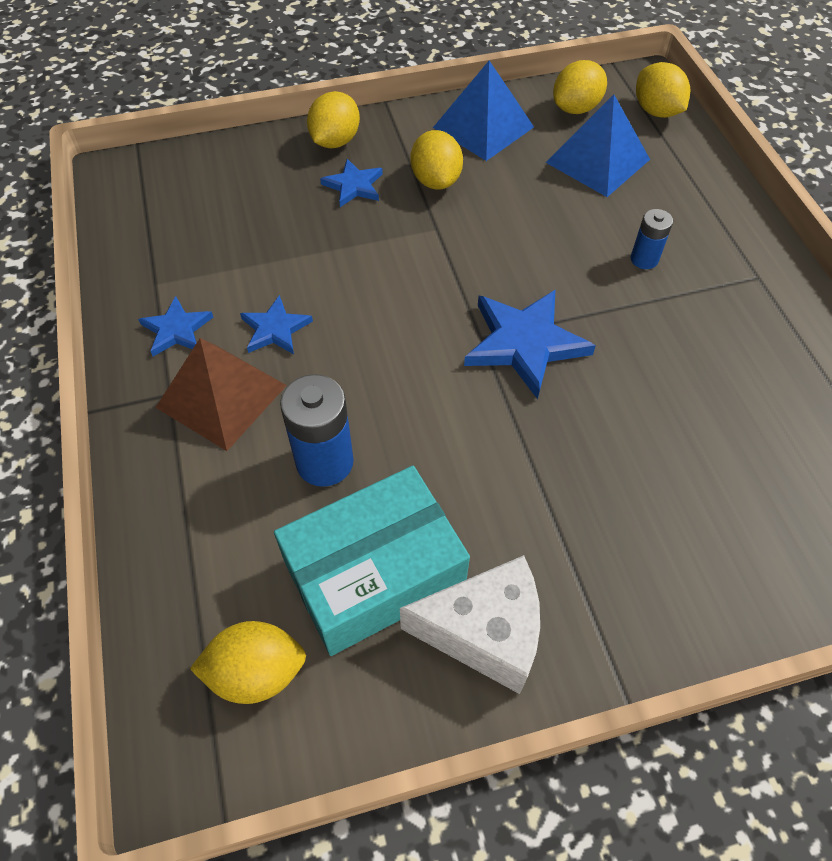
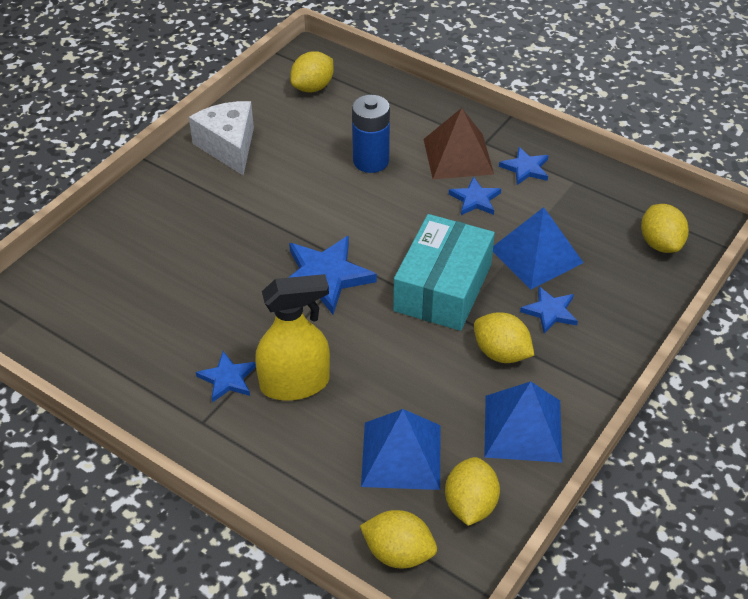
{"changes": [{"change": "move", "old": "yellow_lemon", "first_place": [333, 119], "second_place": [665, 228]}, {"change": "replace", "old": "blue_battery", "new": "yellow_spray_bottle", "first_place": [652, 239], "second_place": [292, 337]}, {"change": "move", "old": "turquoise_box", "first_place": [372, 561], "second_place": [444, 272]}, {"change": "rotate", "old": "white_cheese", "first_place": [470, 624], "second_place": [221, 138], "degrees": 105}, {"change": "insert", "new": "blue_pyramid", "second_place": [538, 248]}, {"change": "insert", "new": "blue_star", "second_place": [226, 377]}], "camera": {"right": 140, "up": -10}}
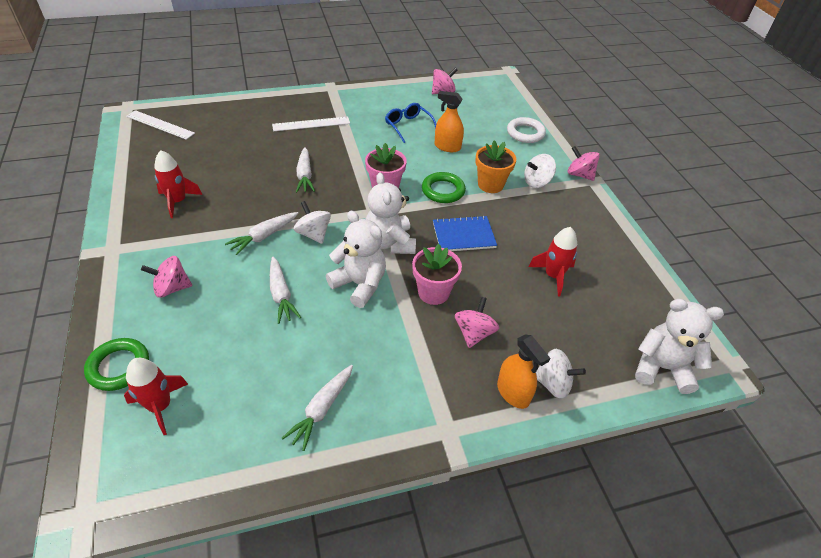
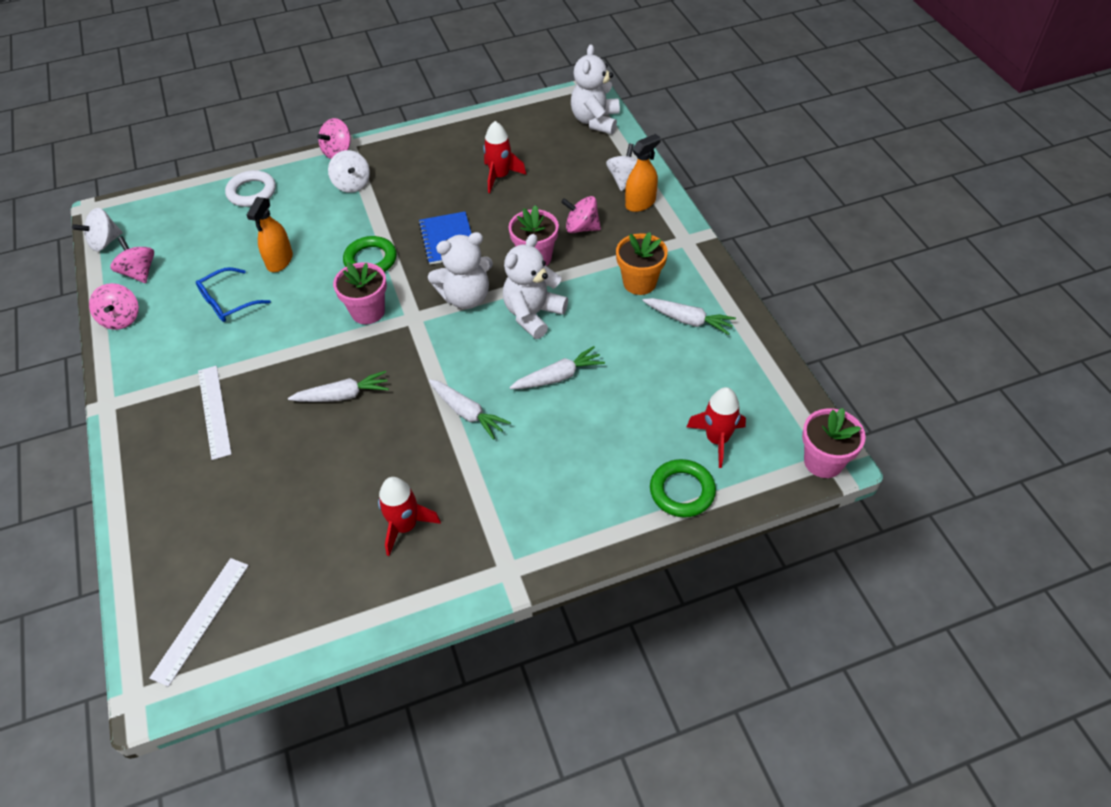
{"changes": [{"change": "move", "old": "orange_flower_pot", "first_place": [495, 166], "second_place": [642, 263]}, {"change": "move", "old": "white_spinning_top", "first_place": [312, 222], "second_place": [97, 229]}, {"change": "move", "old": "pink_spinning_top", "first_place": [166, 277], "second_place": [114, 306]}, {"change": "insert", "new": "pink_flower_pot", "second_place": [834, 443]}], "camera": {"right": -90, "up": 5}}
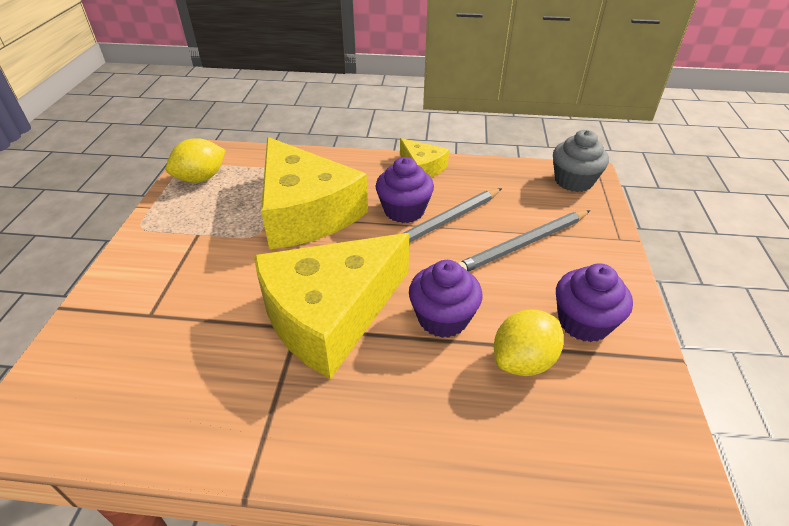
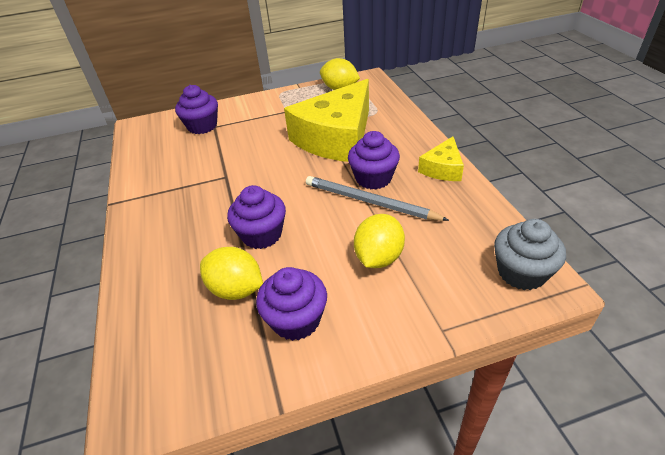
{"changes": [{"change": "replace", "old": "grey_pencil", "new": "yellow_lemon", "first_place": [524, 241], "second_place": [379, 241]}, {"change": "delete", "old": "yellow_cheese", "first_place": [332, 306]}, {"change": "insert", "new": "purple_cupcake", "second_place": [196, 109]}], "camera": {"right": 70, "up": 0}}
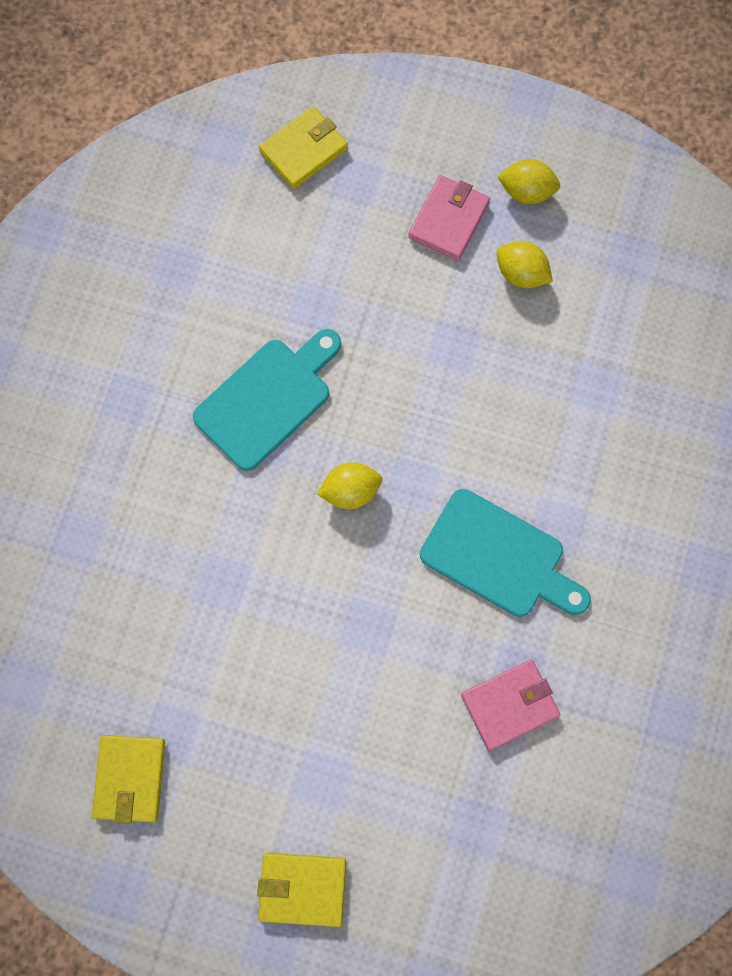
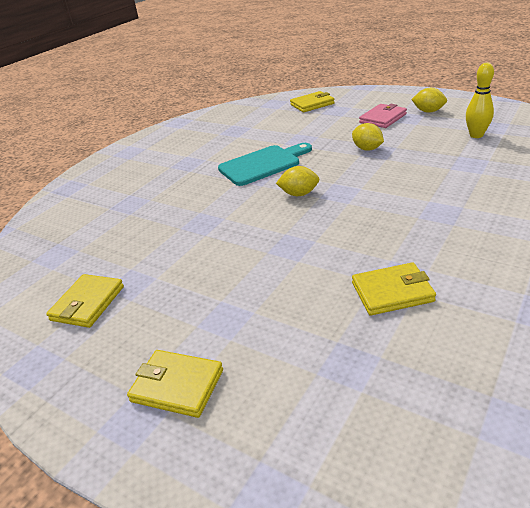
{"changes": [{"change": "move", "old": "yellow_lemon", "first_place": [525, 264], "second_place": [368, 137]}, {"change": "delete", "old": "turquoise_cutting_board", "first_place": [505, 553]}, {"change": "recolor", "old": "pink_wallet", "new": "yellow_wallet", "first_place": [510, 705], "second_place": [394, 289]}, {"change": "insert", "new": "yellow_bowling_pin", "second_place": [480, 100]}], "camera": {"right": 20, "up": -40}}
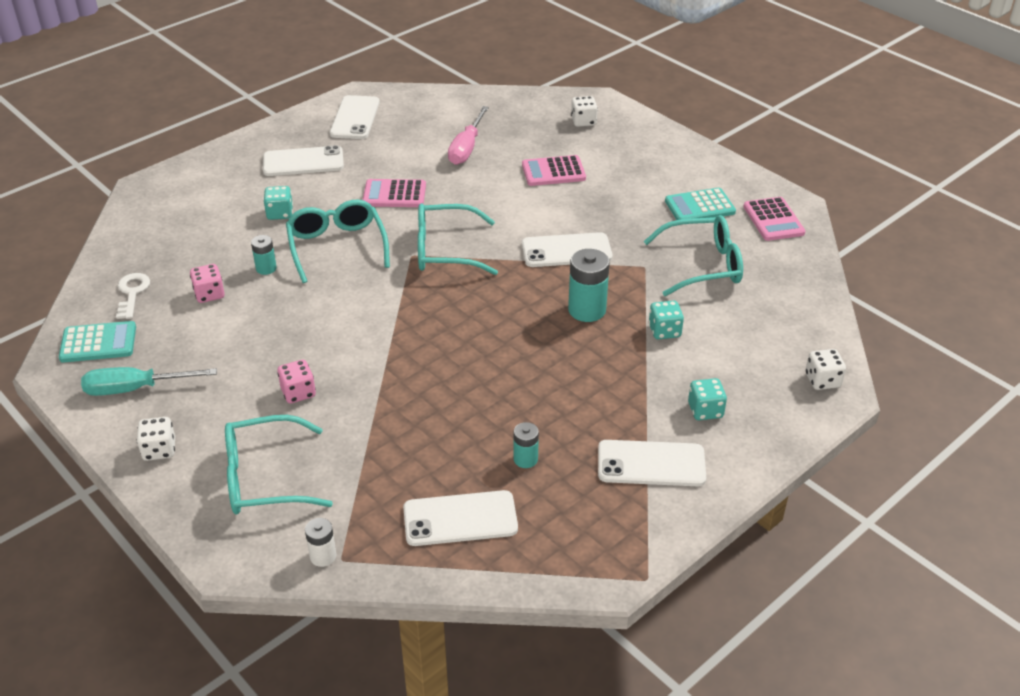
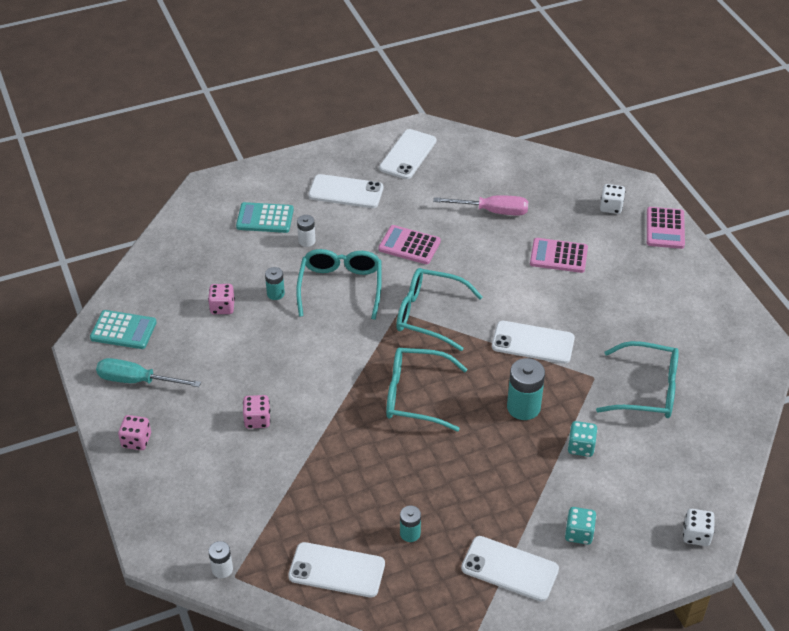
{"changes": [{"change": "rotate", "old": "pink_screwdriver", "first_place": [468, 135], "second_place": [480, 205], "degrees": -120}, {"change": "replace", "old": "turquoise_dice", "new": "white_battery", "first_place": [278, 203], "second_place": [306, 231]}, {"change": "move", "old": "turquoise_calculator", "first_place": [700, 204], "second_place": [265, 217]}, {"change": "move", "old": "pink_calculator", "first_place": [774, 219], "second_place": [666, 228]}, {"change": "delete", "old": "white_key", "first_place": [133, 296]}, {"change": "move", "old": "turquoise_glasses", "first_place": [279, 465], "second_place": [426, 389]}, {"change": "recolor", "old": "white_dice", "new": "pink_dice", "first_place": [156, 439], "second_place": [134, 432]}], "camera": {"right": 20, "up": 5}}
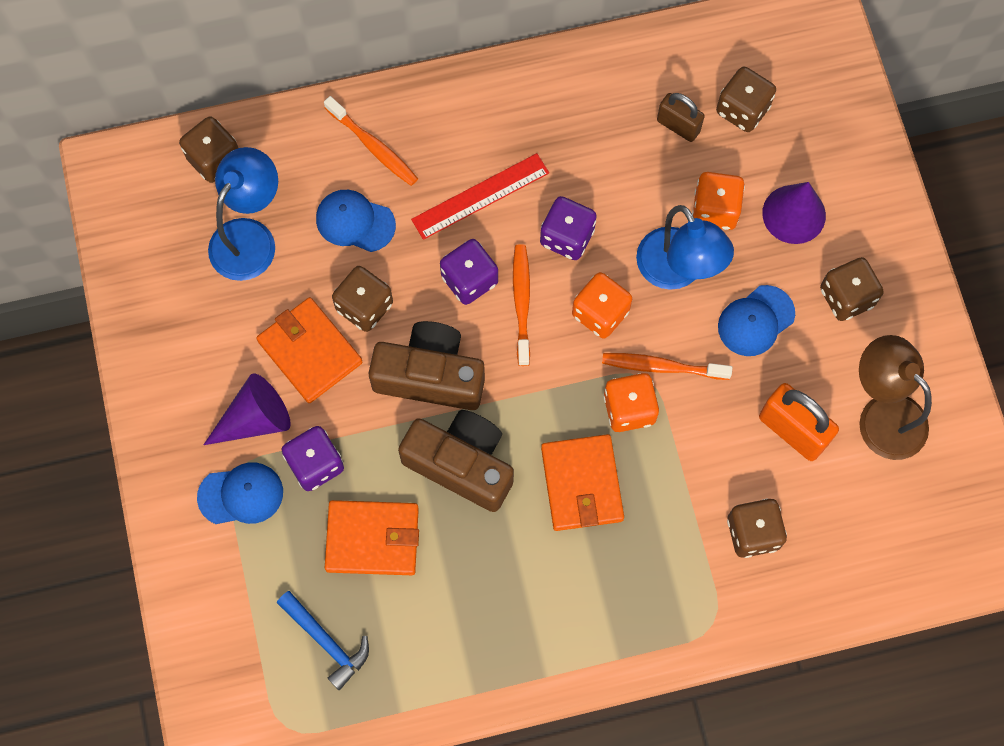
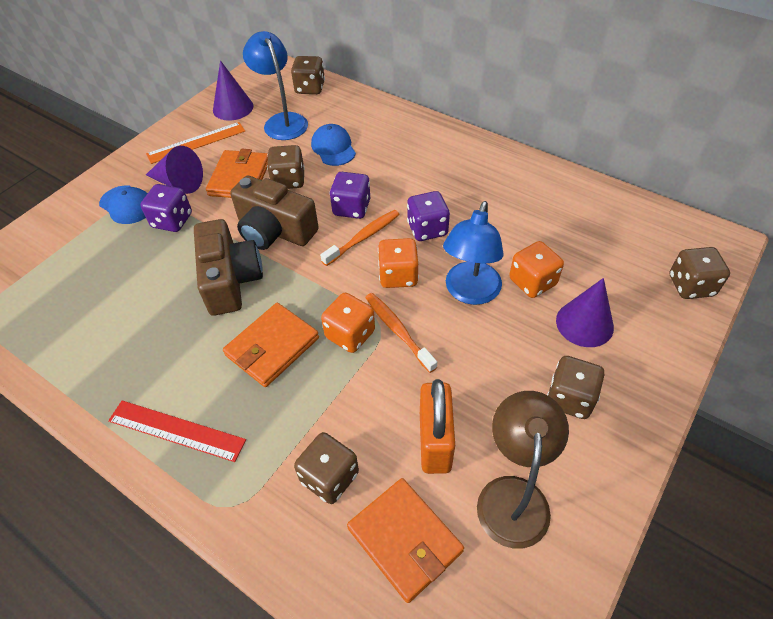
{"changes": [{"change": "move", "old": "brown_dice", "first_place": [746, 99], "second_place": [699, 273]}, {"change": "delete", "old": "brown_padlock", "first_place": [681, 117]}, {"change": "delete", "old": "orange_toothbrush", "first_place": [371, 141]}, {"change": "rotate", "old": "blue_lamp", "first_place": [243, 214], "second_place": [275, 85], "degrees": -105}, {"change": "move", "old": "red_ruler", "first_place": [480, 196], "second_place": [177, 431]}, {"change": "delete", "old": "blue_cap", "first_place": [756, 320]}, {"change": "rotate", "old": "brown_camera", "first_place": [427, 365], "second_place": [274, 213], "degrees": 150}, {"change": "move", "old": "orange_wallet", "first_place": [372, 537], "second_place": [405, 540]}, {"change": "delete", "old": "blue_hammer", "first_place": [323, 640]}, {"change": "insert", "new": "purple_cone", "second_place": [233, 90]}, {"change": "insert", "new": "orange_ruler", "second_place": [195, 143]}], "camera": {"right": 50, "up": -20}}
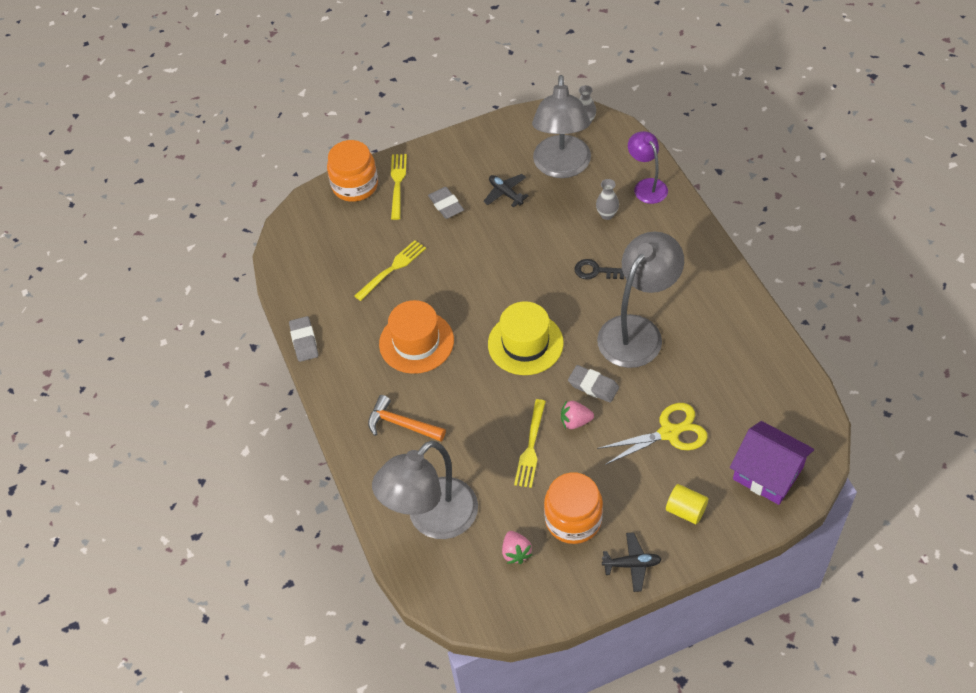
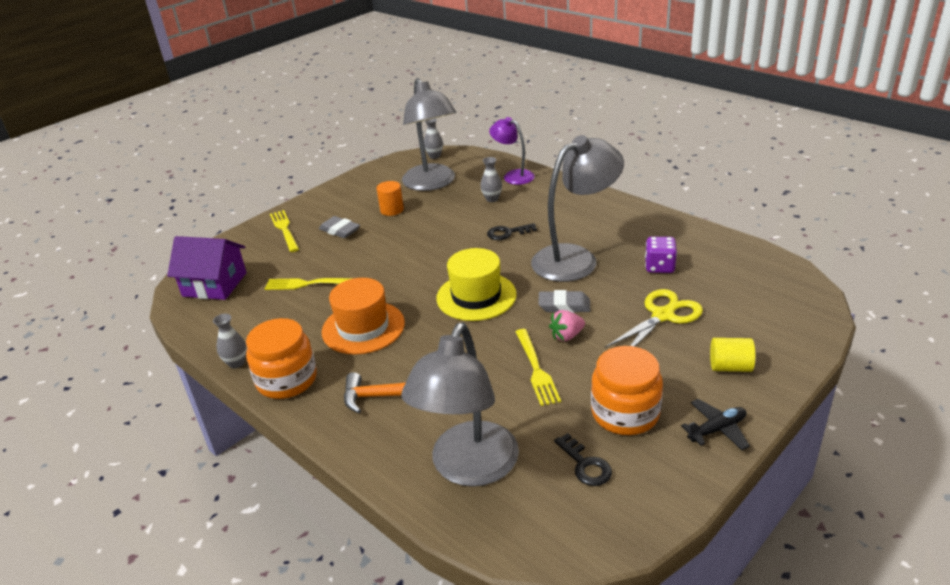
{"changes": [{"change": "move", "old": "orange_jar", "first_place": [352, 171], "second_place": [281, 358]}, {"change": "replace", "old": "black_plane", "new": "orange_cylinder", "first_place": [506, 191], "second_place": [390, 198]}, {"change": "rotate", "old": "grey_lamp", "first_place": [640, 300], "second_place": [577, 208], "degrees": 45}, {"change": "rotate", "old": "yellow_fork", "first_place": [390, 270], "second_place": [309, 284], "degrees": -105}, {"change": "replace", "old": "grey_eraser", "new": "grey_vase", "first_place": [303, 339], "second_place": [230, 341]}, {"change": "move", "old": "purple_house", "first_place": [772, 463], "second_place": [207, 268]}, {"change": "replace", "old": "pink_strawberry", "new": "black_key", "first_place": [517, 547], "second_place": [583, 459]}, {"change": "insert", "new": "purple_dice", "second_place": [661, 255]}], "camera": {"right": -25, "up": -20}}
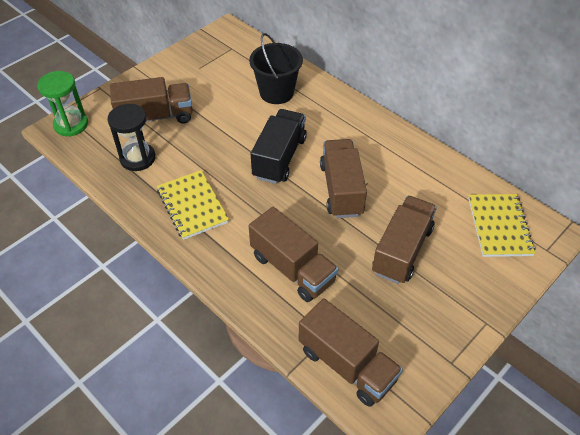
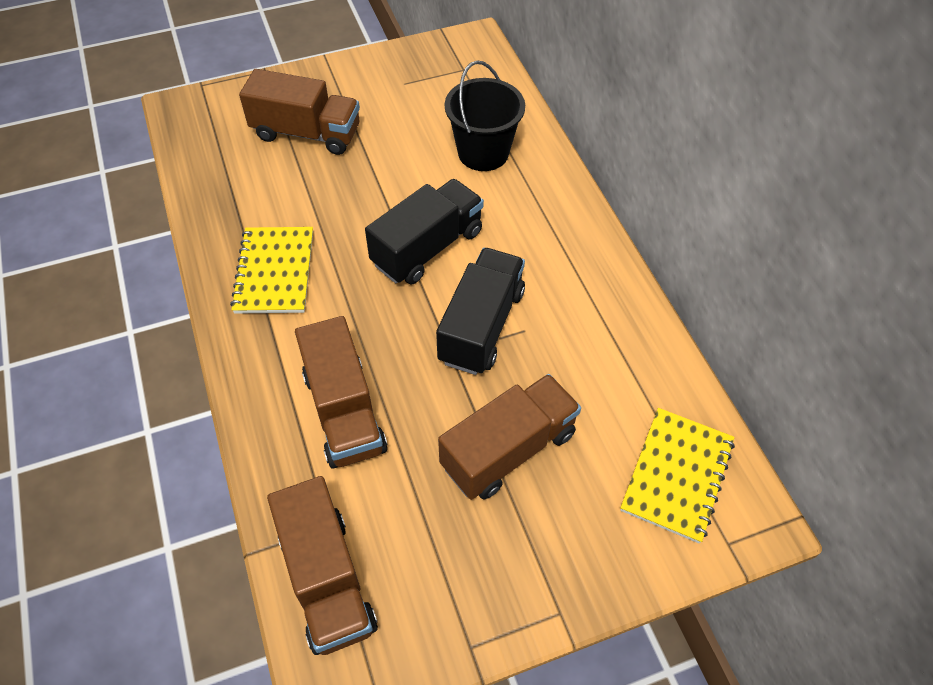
{"changes": [{"change": "delete", "old": "green_hourglass", "first_place": [62, 104]}, {"change": "delete", "old": "black_hourglass", "first_place": [132, 137]}, {"change": "recolor", "old": "brown_truck", "new": "black_truck", "first_place": [343, 178], "second_place": [480, 311]}], "camera": {"right": 25, "up": 5}}
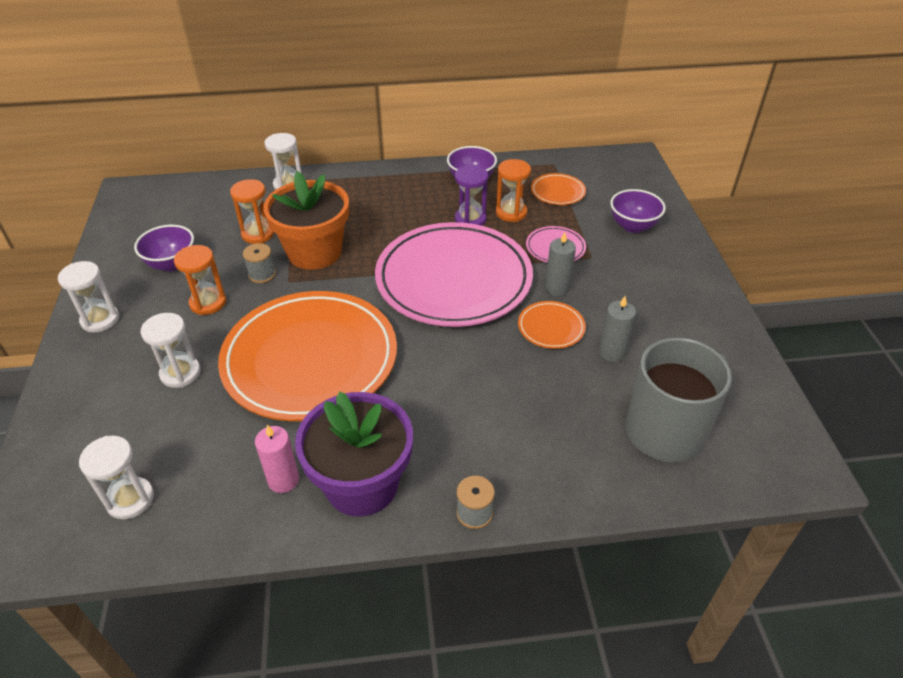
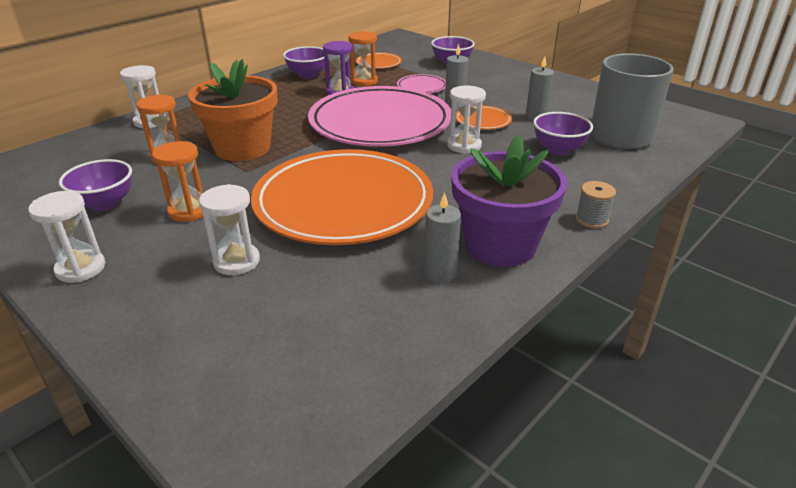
{"changes": [{"change": "delete", "old": "grey_spool", "first_place": [259, 263]}, {"change": "recolor", "old": "pink_candle", "new": "grey_candle", "first_place": [277, 459], "second_place": [442, 237]}, {"change": "move", "old": "white_hourglass", "first_place": [116, 478], "second_place": [466, 119]}, {"change": "insert", "new": "purple_bowl", "second_place": [563, 133]}], "camera": {"right": -40, "up": -10}}
